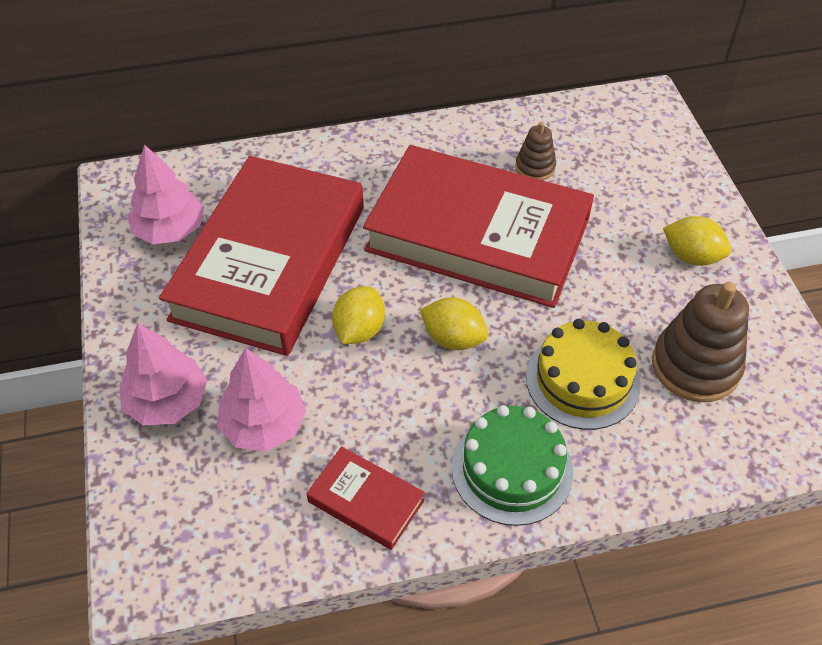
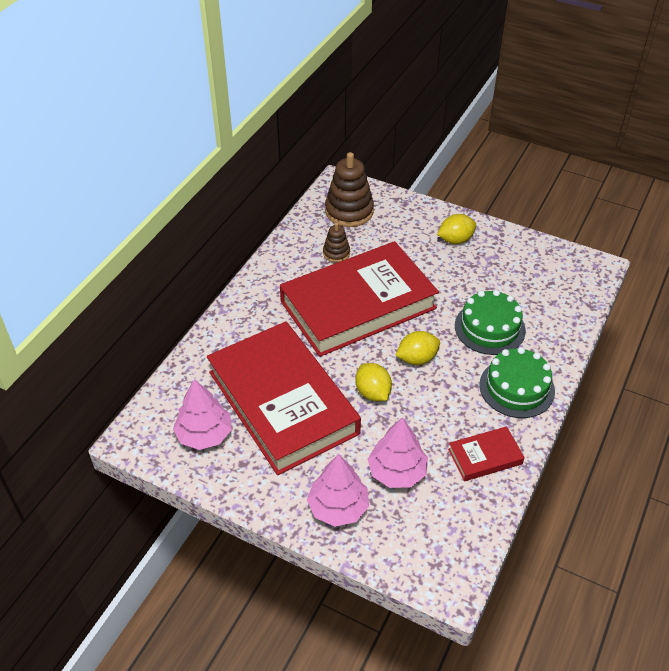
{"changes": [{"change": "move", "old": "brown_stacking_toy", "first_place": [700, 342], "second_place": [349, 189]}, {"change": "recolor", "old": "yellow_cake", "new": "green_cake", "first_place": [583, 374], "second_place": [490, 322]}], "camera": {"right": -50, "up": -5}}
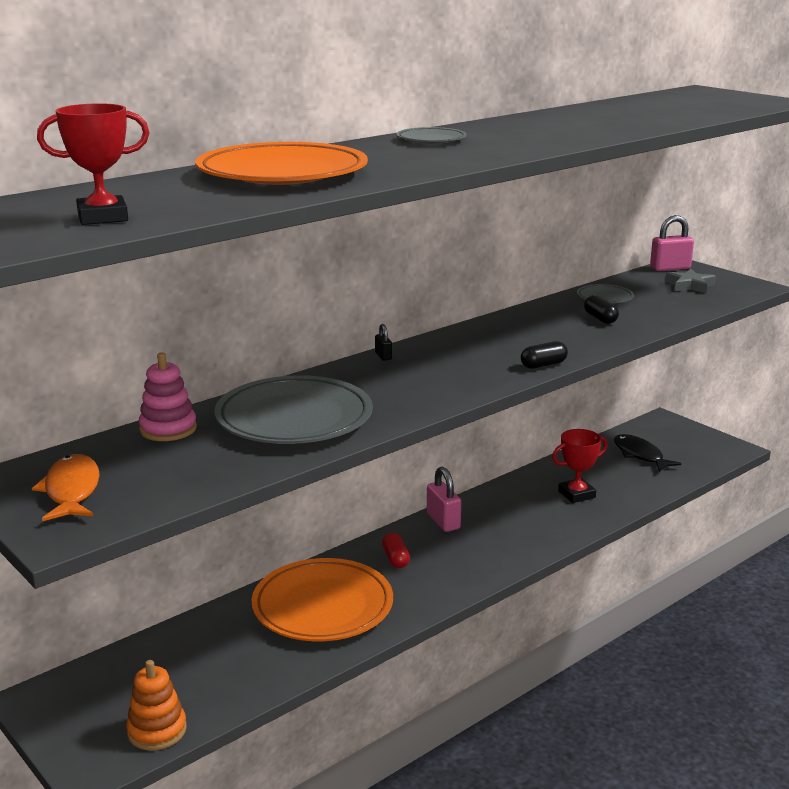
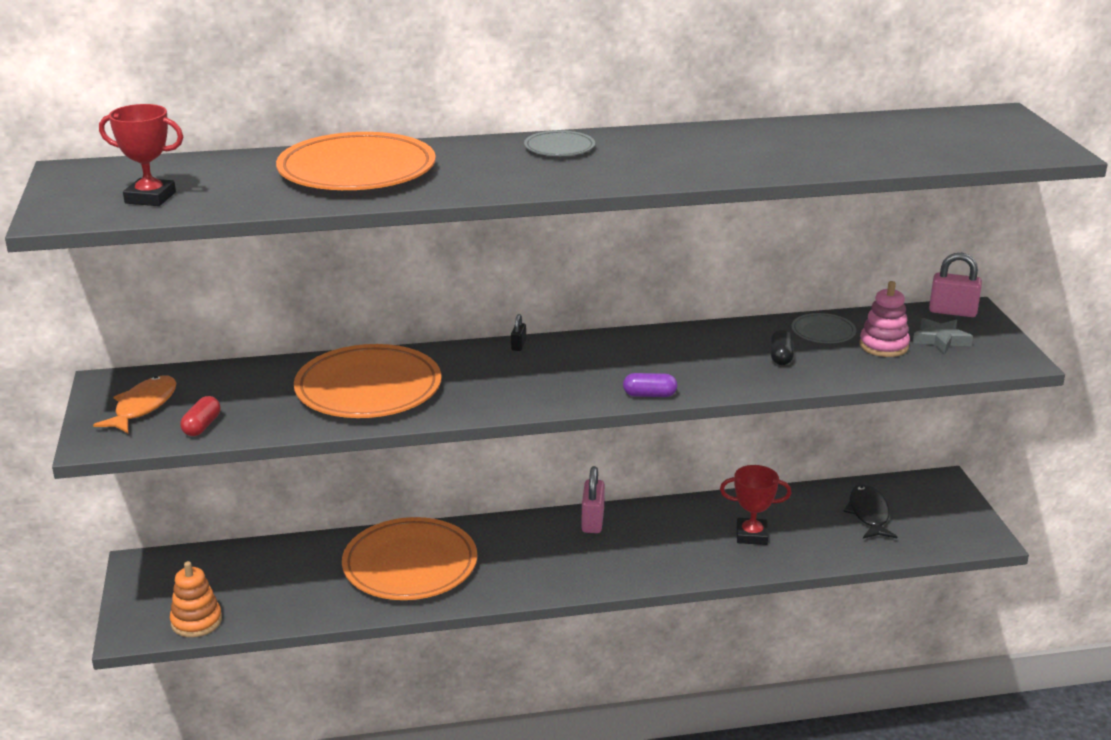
{"changes": [{"change": "recolor", "old": "black_capsule", "new": "purple_capsule", "first_place": [544, 355], "second_place": [650, 385]}, {"change": "move", "old": "pink_stacking_toy", "first_place": [168, 396], "second_place": [884, 319]}, {"change": "recolor", "old": "grey_plate", "new": "orange_plate", "first_place": [293, 409], "second_place": [367, 381]}, {"change": "move", "old": "red_capsule", "first_place": [396, 550], "second_place": [200, 416]}], "camera": {"right": 30, "up": 5}}
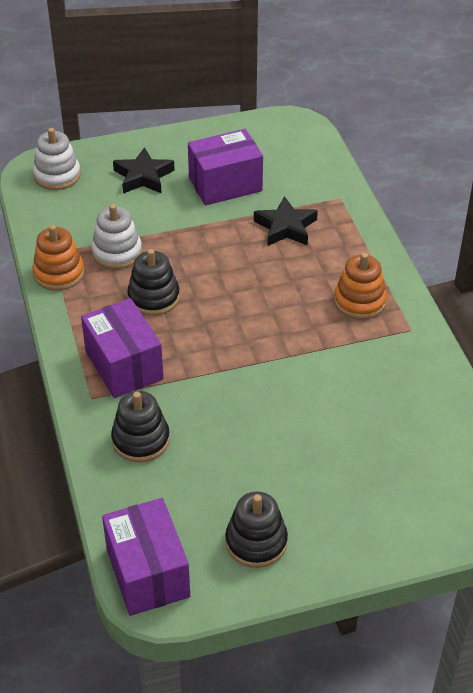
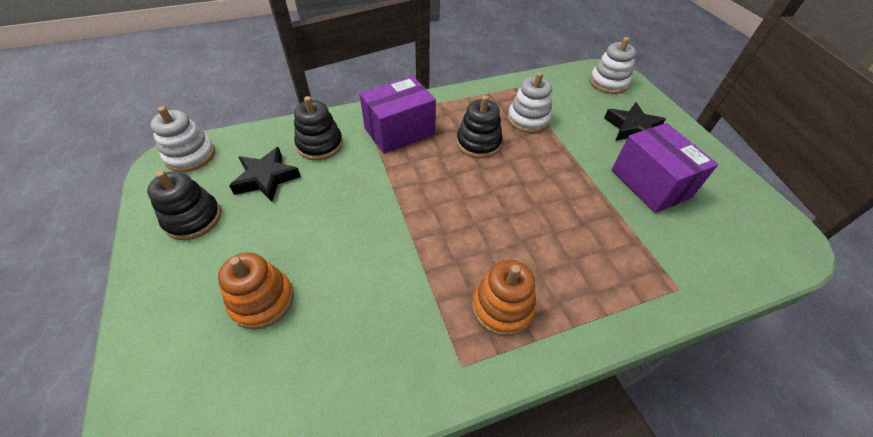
{"changes": [{"change": "move", "old": "black_star", "first_place": [286, 221], "second_place": [265, 174]}, {"change": "move", "old": "orange_stacking_toy", "first_place": [58, 258], "second_place": [256, 290]}, {"change": "replace", "old": "purple_box", "new": "white_stacking_toy", "first_place": [146, 557], "second_place": [182, 139]}], "camera": {"right": 85, "up": 5}}
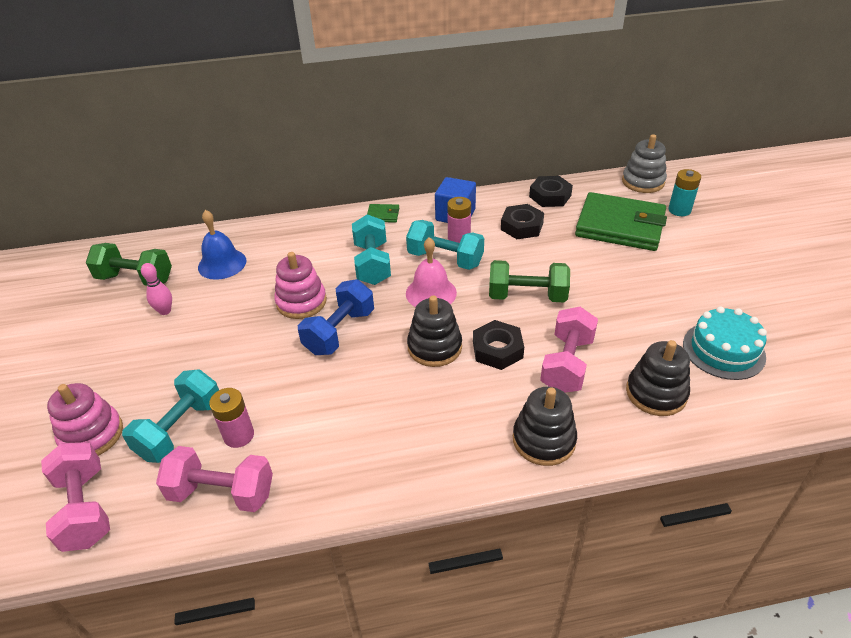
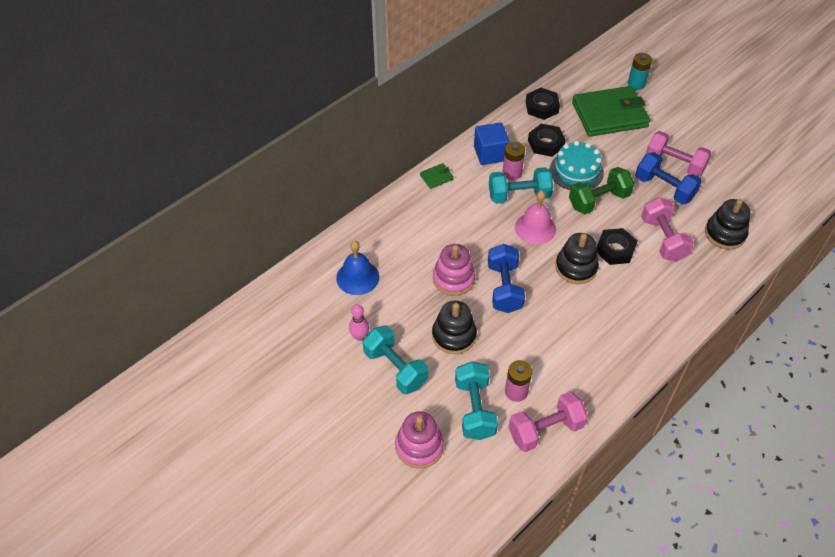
{"changes": [{"change": "delete", "old": "grey_stacking_toy", "first_place": [644, 163]}, {"change": "move", "old": "turquoise_dumbbell", "first_place": [371, 249], "second_place": [395, 359]}, {"change": "delete", "old": "green_dumbbell", "first_place": [129, 264]}, {"change": "move", "old": "turquoise_cake", "first_place": [725, 343], "second_place": [577, 165]}, {"change": "move", "old": "black_stacking_toy", "first_place": [545, 426], "second_place": [454, 327]}, {"change": "move", "old": "pink_dumbbell", "first_place": [75, 497], "second_place": [678, 154]}, {"change": "insert", "new": "blue_dumbbell", "second_place": [668, 178]}], "camera": {"right": -35, "up": 10}}
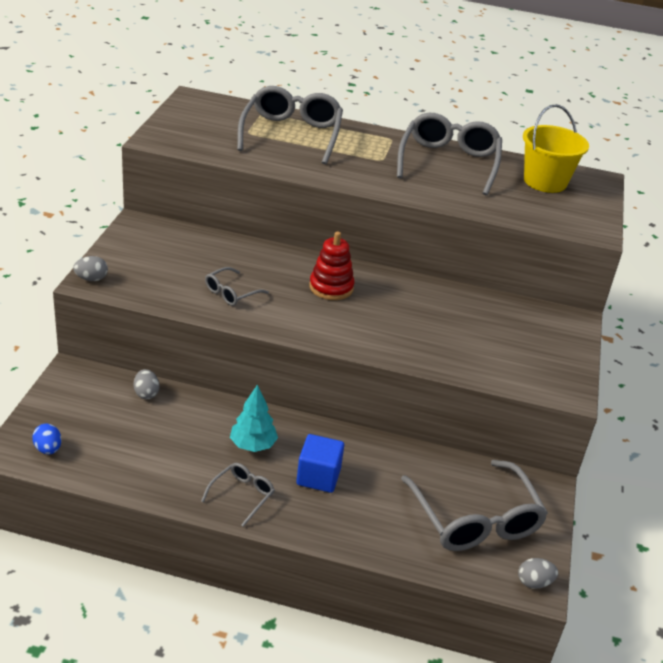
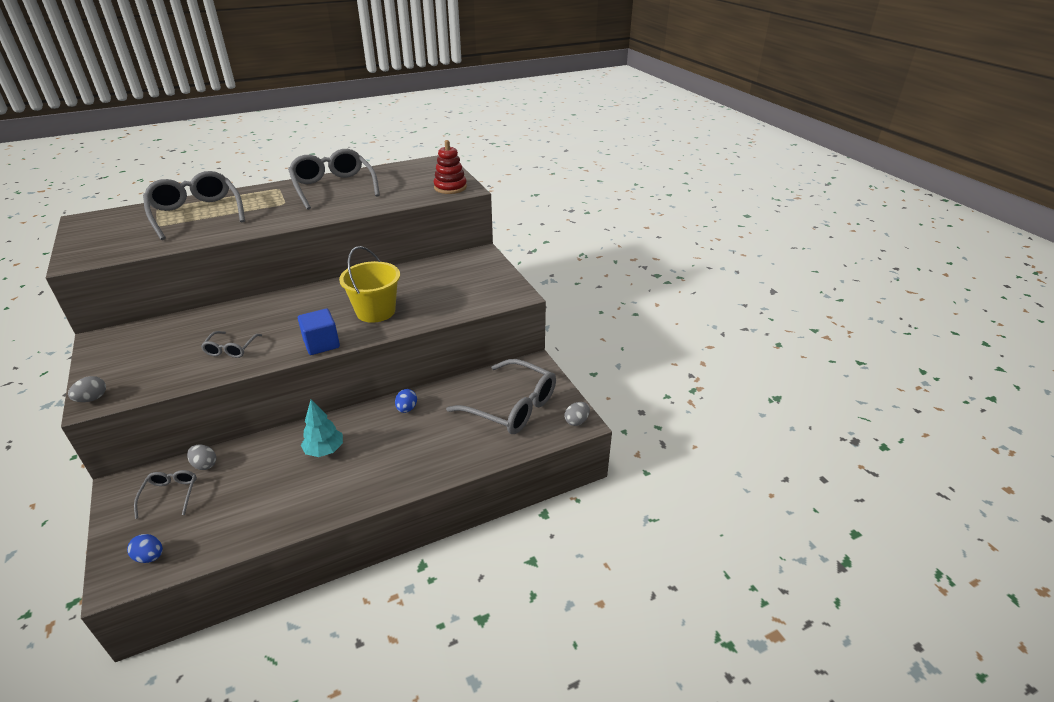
{"changes": [{"change": "move", "old": "yellow_bucket", "first_place": [556, 148], "second_place": [369, 284]}, {"change": "move", "old": "red_stacking_toy", "first_place": [332, 265], "second_place": [450, 167]}, {"change": "move", "old": "blue_cube", "first_place": [320, 463], "second_place": [319, 332]}, {"change": "move", "old": "grey_glasses", "first_place": [238, 495], "second_place": [165, 494]}, {"change": "insert", "new": "blue_egg", "second_place": [406, 401]}], "camera": {"right": -35, "up": 0}}
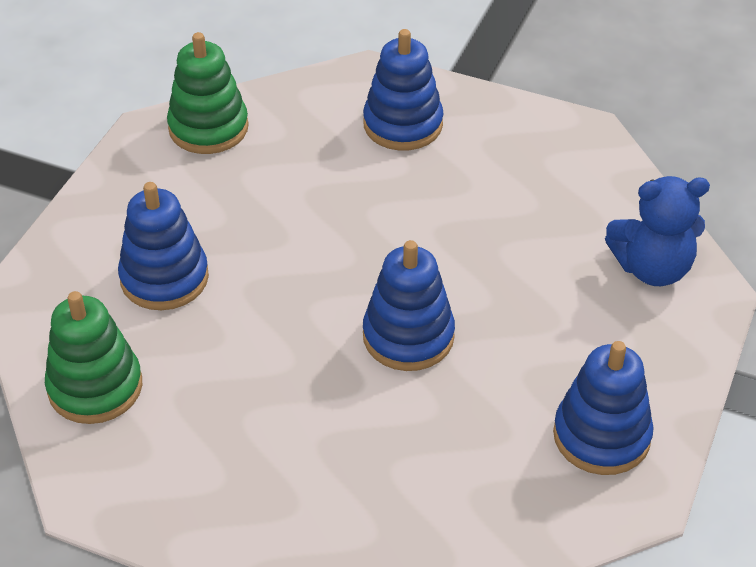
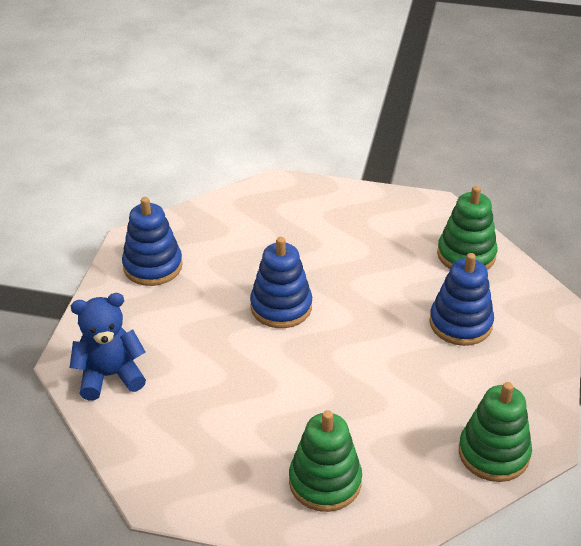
{"changes": [{"change": "recolor", "old": "blue_stacking_toy", "new": "green_stacking_toy", "first_place": [403, 90], "second_place": [325, 461]}], "camera": {"right": 170, "up": -5}}
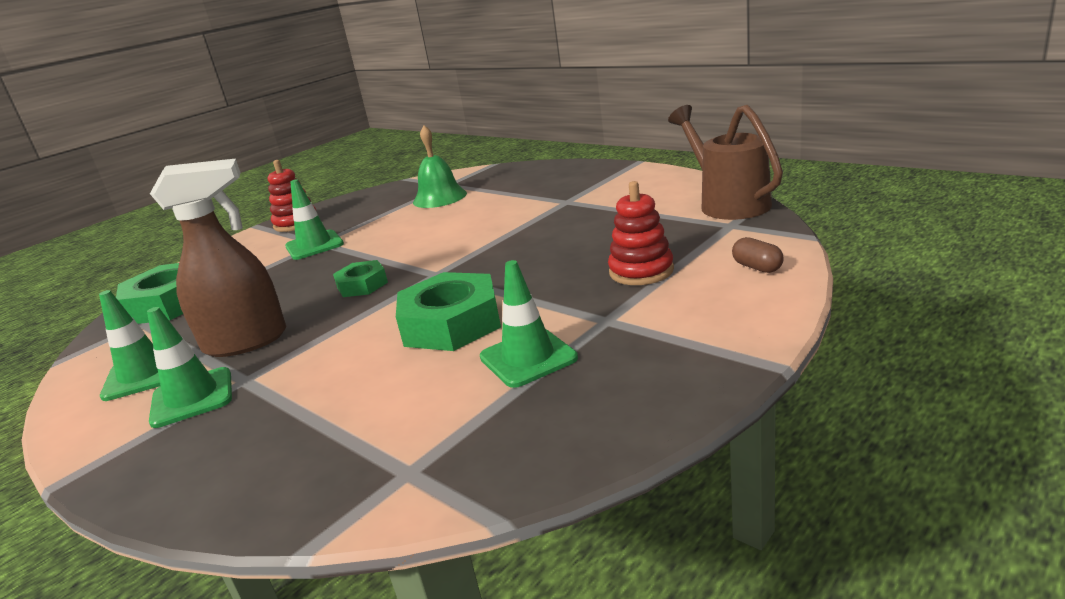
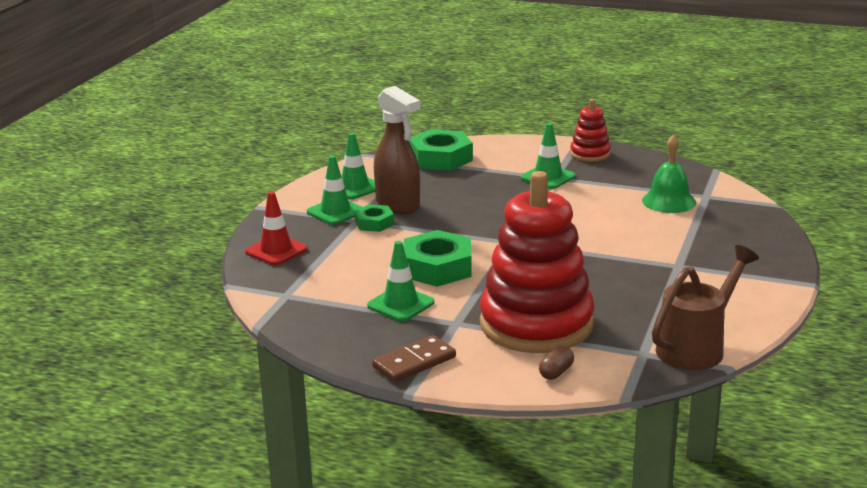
{"changes": [{"change": "resize", "old": "red_stacking_toy", "first_place": [641, 233], "second_place": [537, 262], "factor": 2.17}, {"change": "move", "old": "green_nut", "first_place": [360, 278], "second_place": [374, 218]}, {"change": "insert", "new": "red_traffic_cone", "second_place": [276, 228]}, {"change": "insert", "new": "brown_domino", "second_place": [414, 359]}], "camera": {"right": 65, "up": 0}}
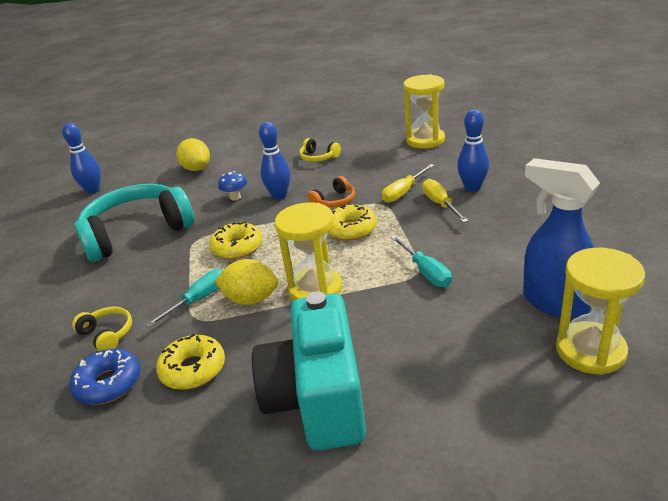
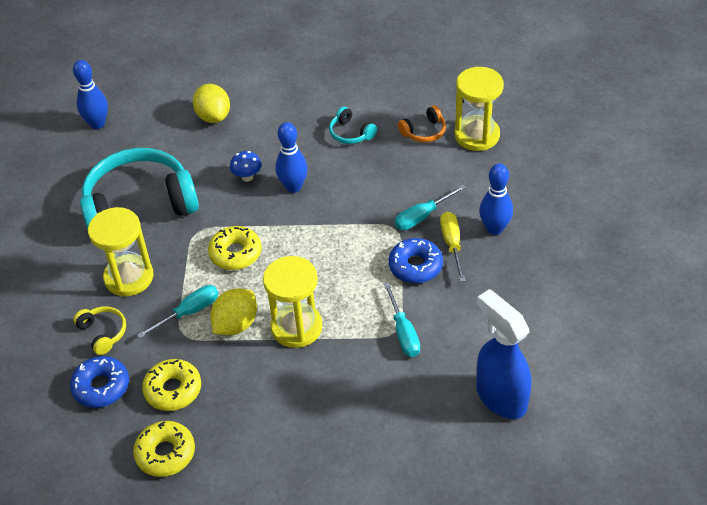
{"changes": [{"change": "recolor", "old": "yellow_headphones", "new": "turquoise_headphones", "first_place": [320, 150], "second_place": [353, 125]}, {"change": "recolor", "old": "yellow_screwdriver", "new": "turquoise_screwdriver", "first_place": [408, 183], "second_place": [430, 207]}, {"change": "move", "old": "orange_headphones", "first_place": [331, 191], "second_place": [422, 124]}, {"change": "move", "old": "yellow_donut", "first_place": [352, 222], "second_place": [164, 449]}, {"change": "move", "old": "yellow_hourglass", "first_place": [600, 311], "second_place": [121, 251]}, {"change": "rotate", "old": "yellow_lemon", "first_place": [246, 282], "second_place": [233, 311], "degrees": -75}, {"change": "delete", "old": "turquoise_camera", "first_place": [309, 371]}, {"change": "insert", "new": "blue_donut", "second_place": [416, 260]}], "camera": {"right": 10, "up": 15}}
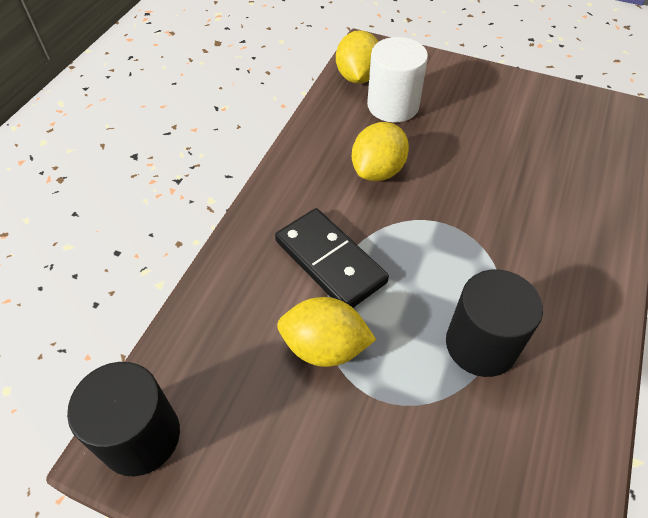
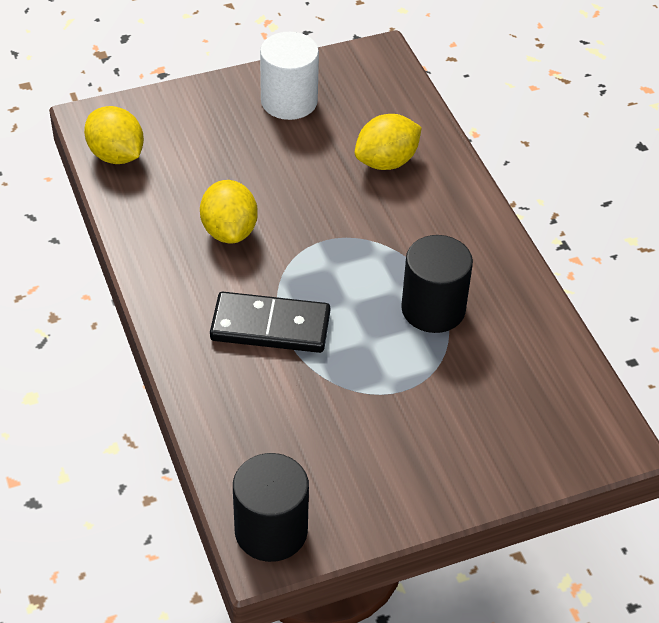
{"changes": [{"change": "move", "old": "white_cylinder", "first_place": [397, 79], "second_place": [289, 76]}, {"change": "move", "old": "yellow_lemon", "first_place": [326, 332], "second_place": [388, 142]}], "camera": {"right": -45, "up": -5}}
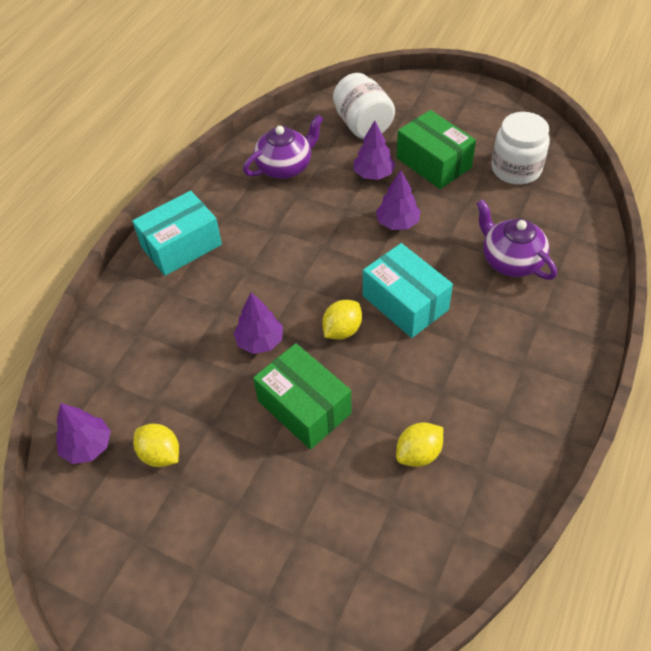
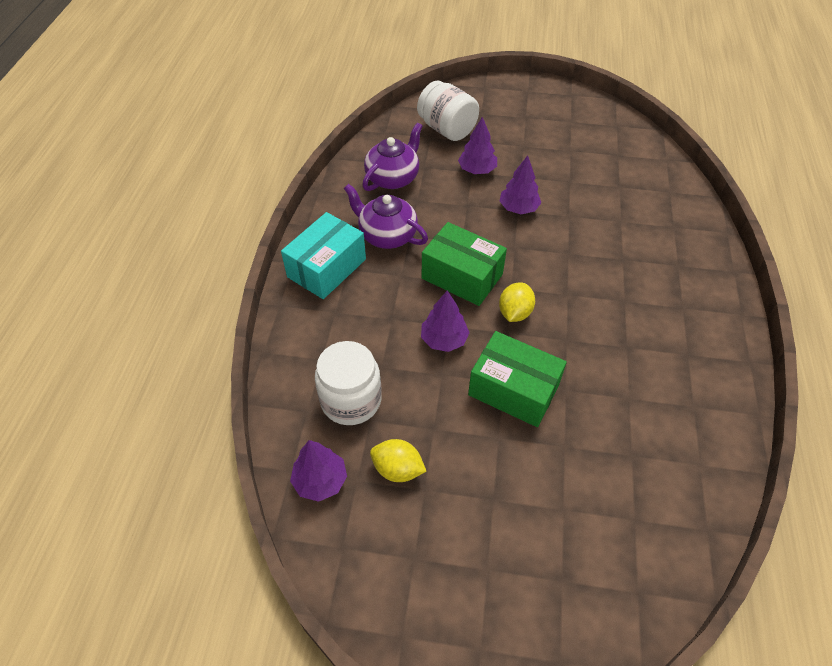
{"changes": [{"change": "move", "old": "green_box", "first_place": [436, 149], "second_place": [464, 264]}, {"change": "move", "old": "white_jar", "first_place": [520, 148], "second_place": [348, 383]}, {"change": "move", "old": "purple_teapot", "first_place": [516, 239], "second_place": [386, 216]}, {"change": "delete", "old": "turquoise_box", "first_place": [408, 290]}, {"change": "delete", "old": "yellow_lemon", "first_place": [419, 444]}], "camera": {"right": -20, "up": 0}}
